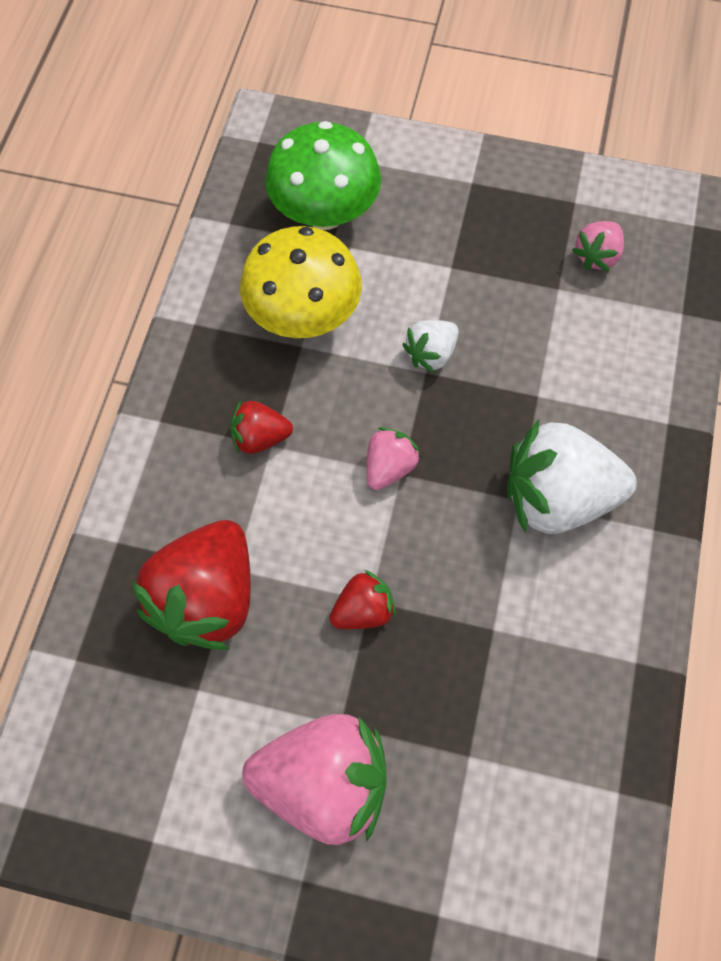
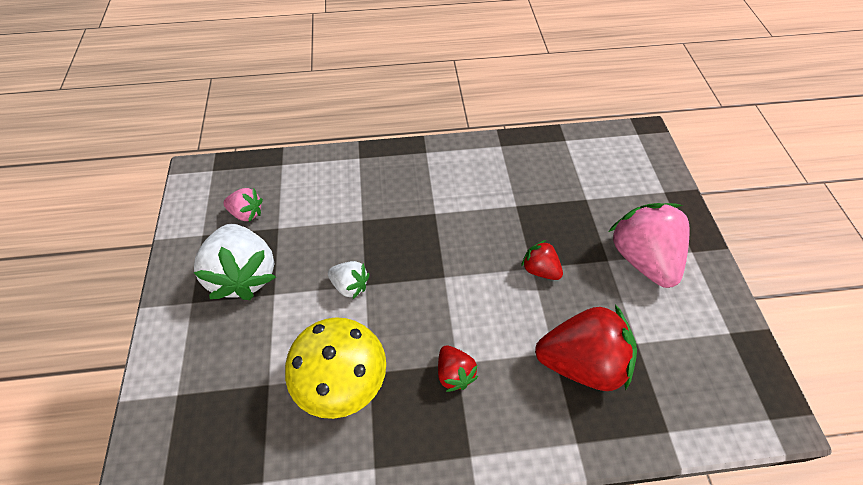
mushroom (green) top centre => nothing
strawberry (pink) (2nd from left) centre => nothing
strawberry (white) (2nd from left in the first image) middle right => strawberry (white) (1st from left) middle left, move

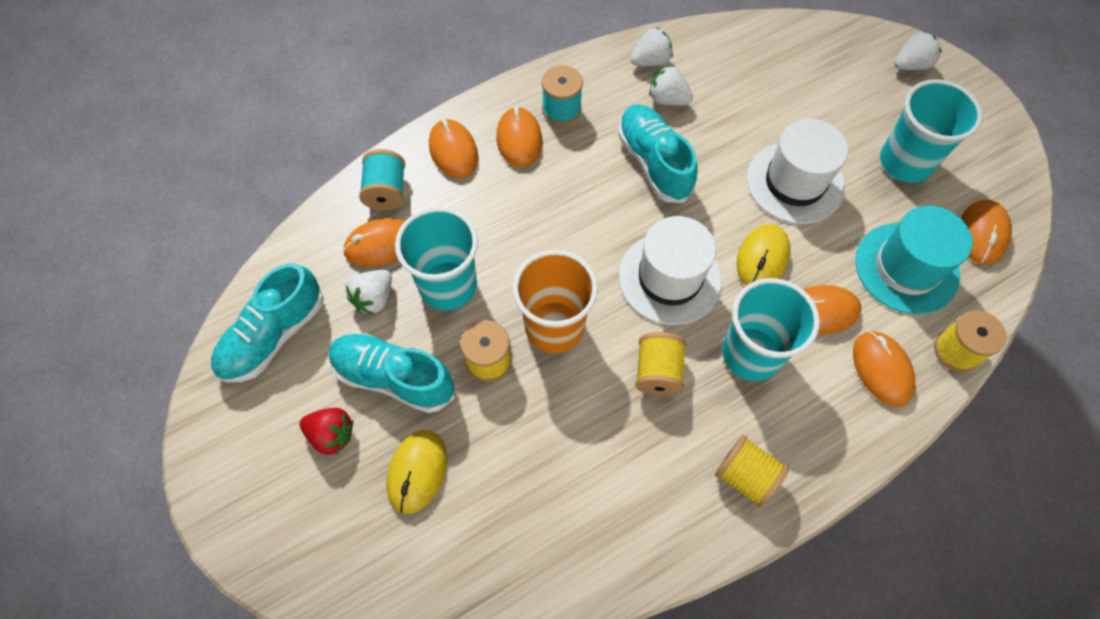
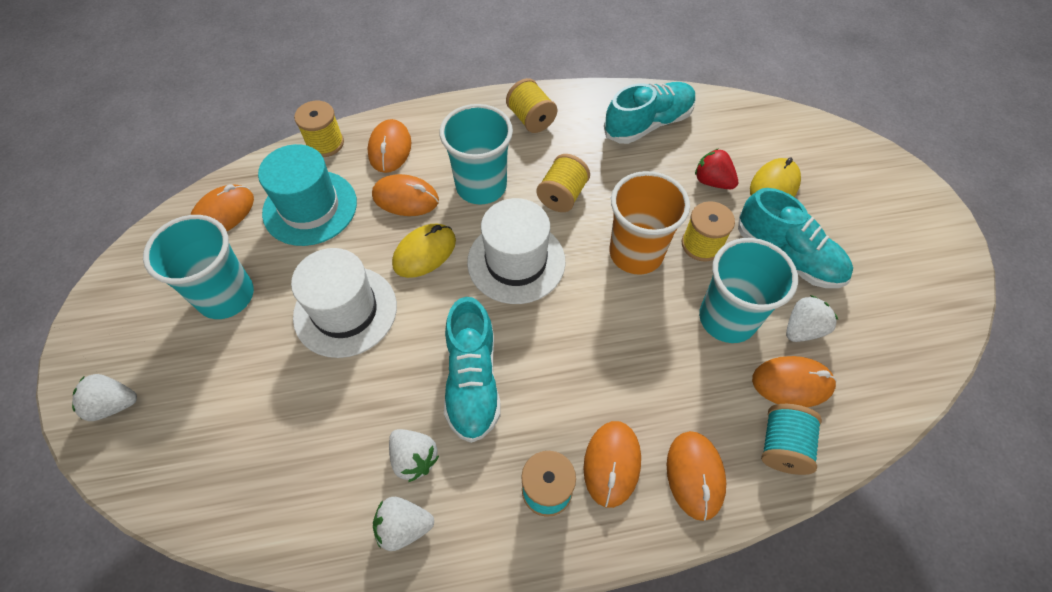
shoe (turquoise) (1st from left in the first image) middle left => shoe (turquoise) (2nd from left) top centre, move
strawberry (red) bottom left => strawberry (red) top right, move

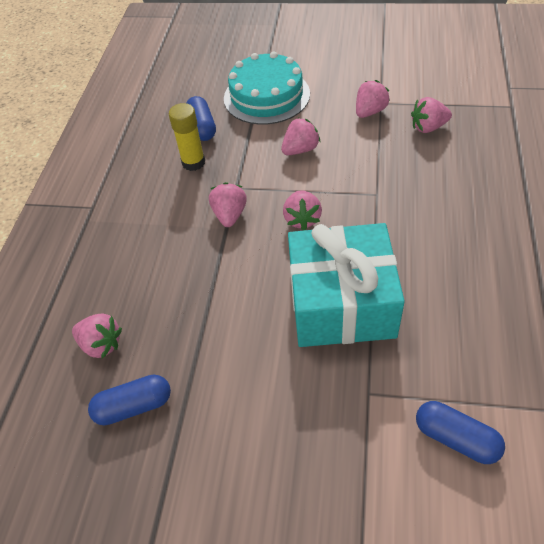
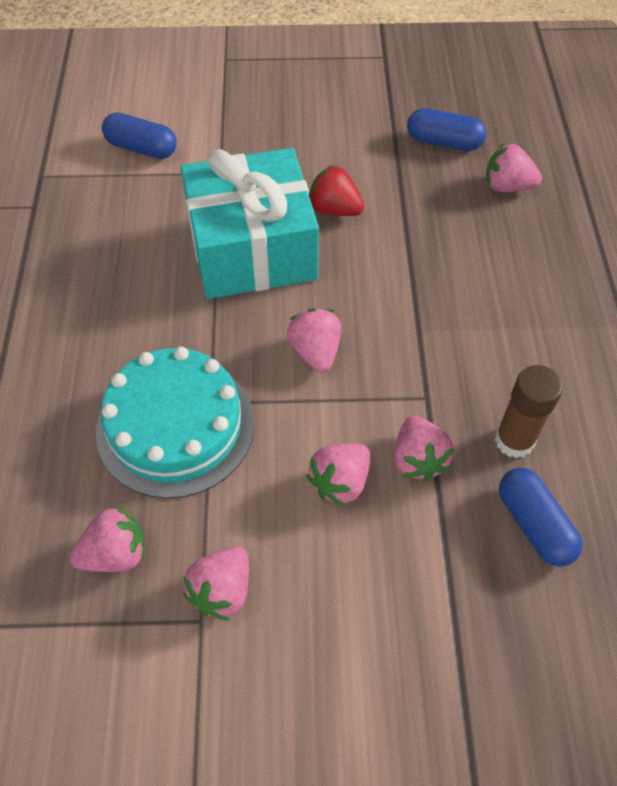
capsule (blue) (1st from left in the first image) bottom left => capsule (blue) (2nd from left) top right, 45 degrees clockwise
glue stick (yellow) top centre => glue stick (brown) middle right
strawberry (pink) (2nd from left in the first image) centre => strawberry (pink) (5th from left) middle right, move
cake (turquoise) top centre => cake (turquoise) middle left, move
nothing => strawberry (red) top centre

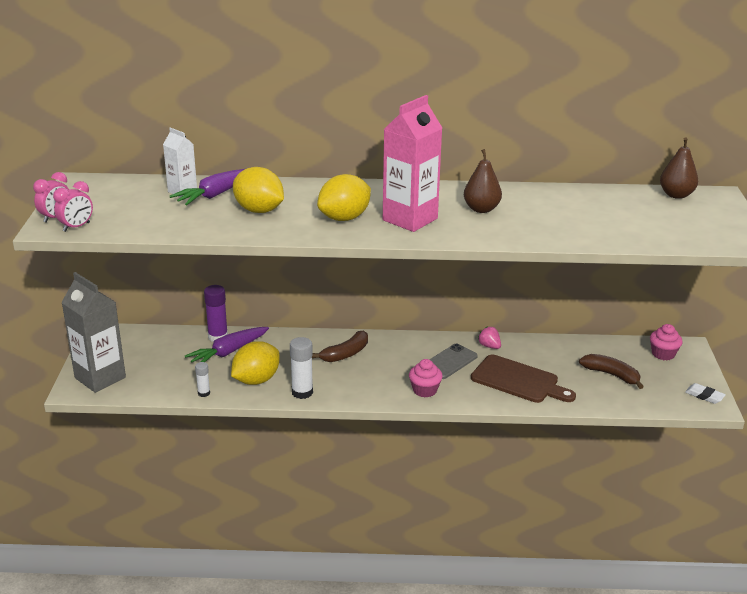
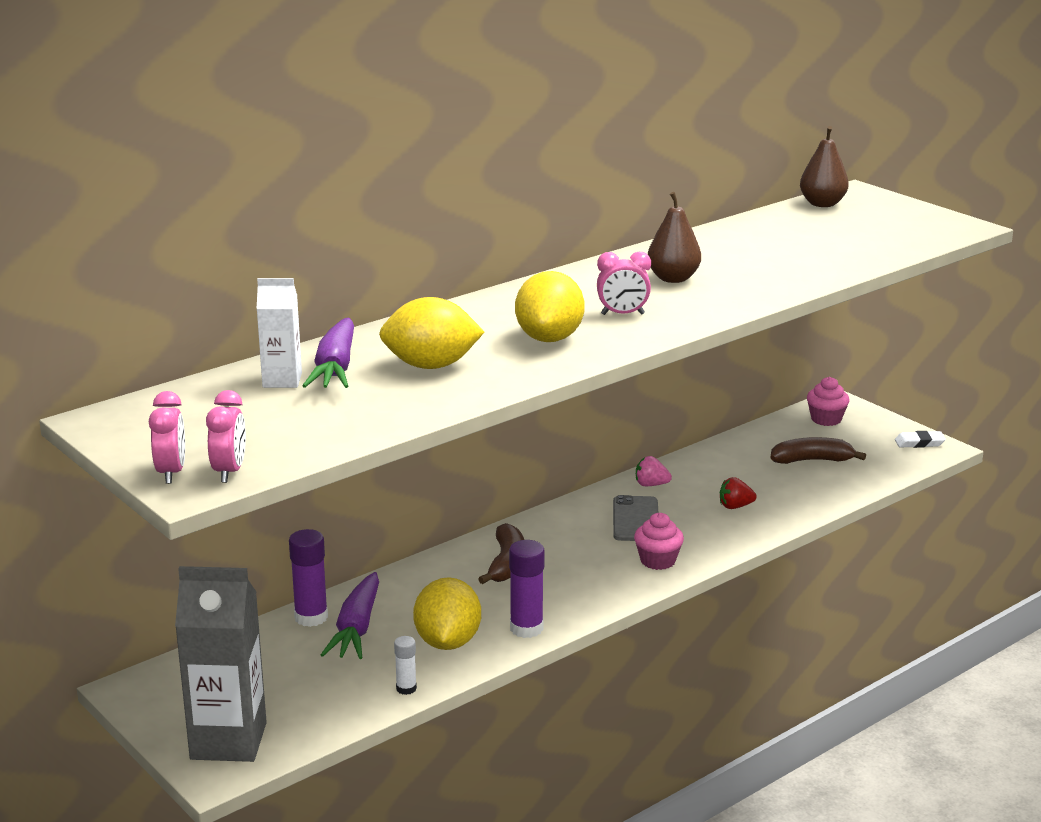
glue stick (white) (2nd from left) centre => glue stick (purple) (2nd from left) bottom centre
carton (pink) top centre => clock (pink) (3rd from left) centre
cutting board (brown) middle right => strawberry (red) middle right

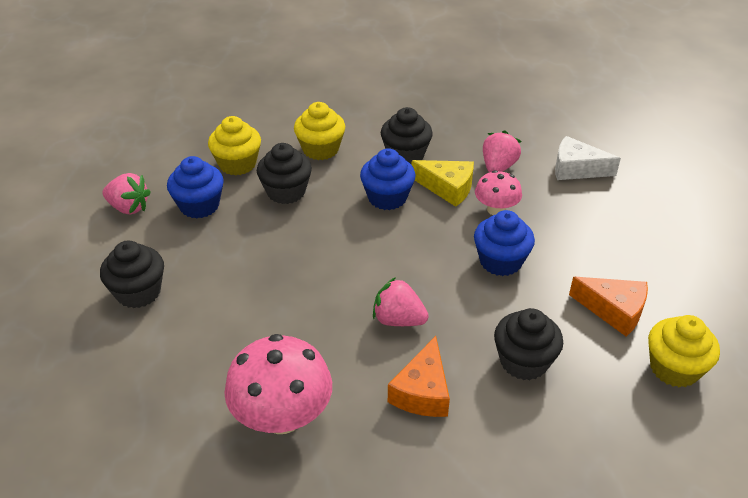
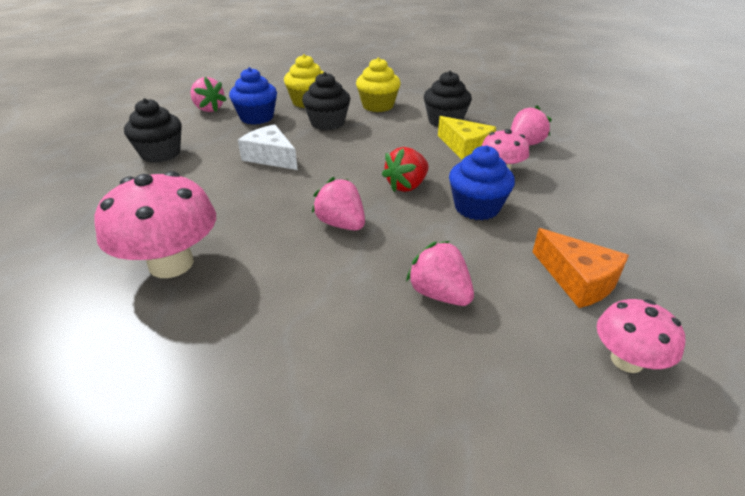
cupcake (blue) (2nd from left) centre => nothing
cheese (orange) (1st from left) bottom centre => nothing
cupcake (black) (4th from left) bottom right => strawberry (pink) (3rd from left) centre
cheese (white) top right => cheese (white) top centre, move
cupcake (yellow) (3rd from left) bottom right => mushroom (pink) (3rd from left) bottom right
nothing => strawberry (red) centre

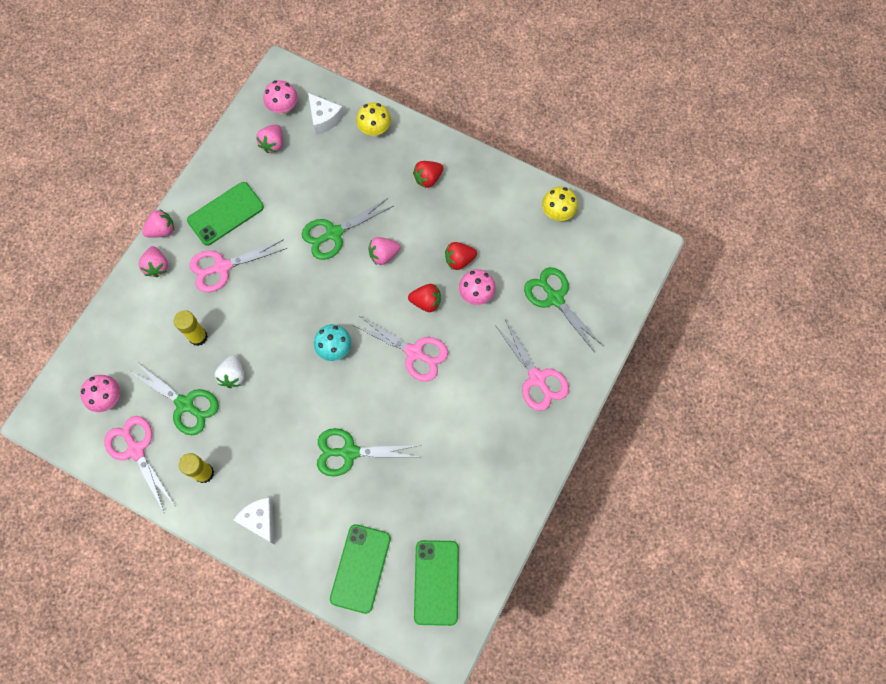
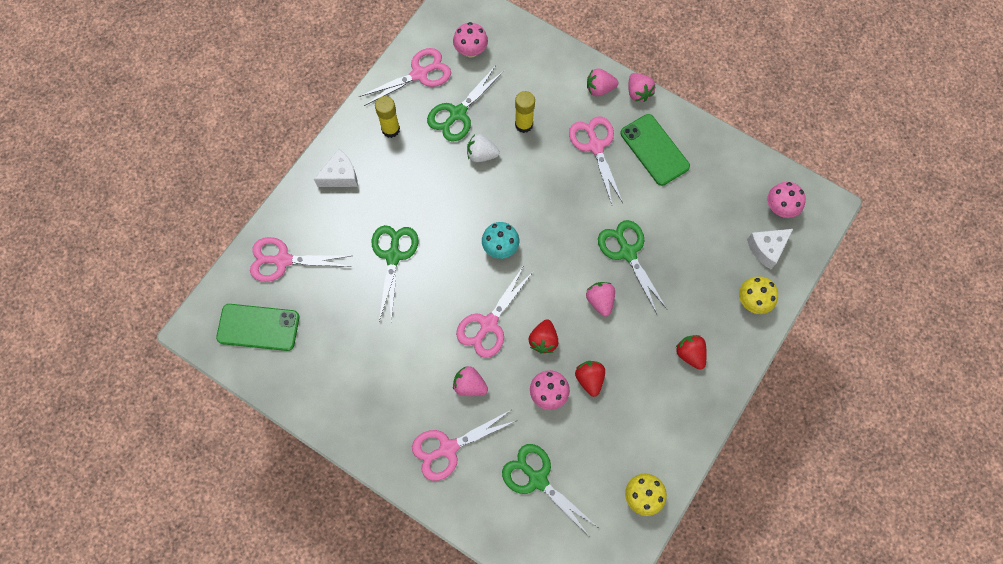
strawberry (pink) (3rd from left in the first image) top left => strawberry (pink) (1st from left) bottom centre, move
phone (green) (2nd from left) bottom centre => scissors (pink) (1st from left) middle left
scissors (green) (4th from left in the first image) centre => scissors (green) (3rd from left) bottom centre, 105 degrees counterclockwise

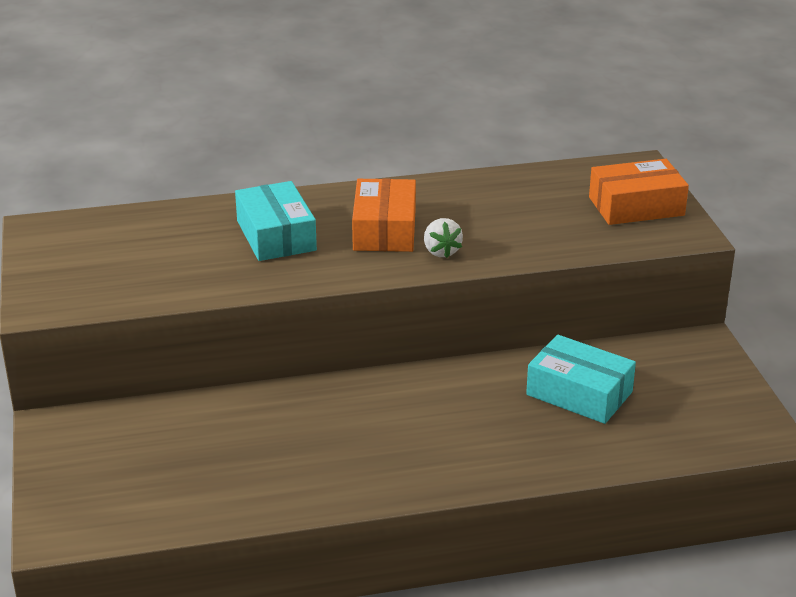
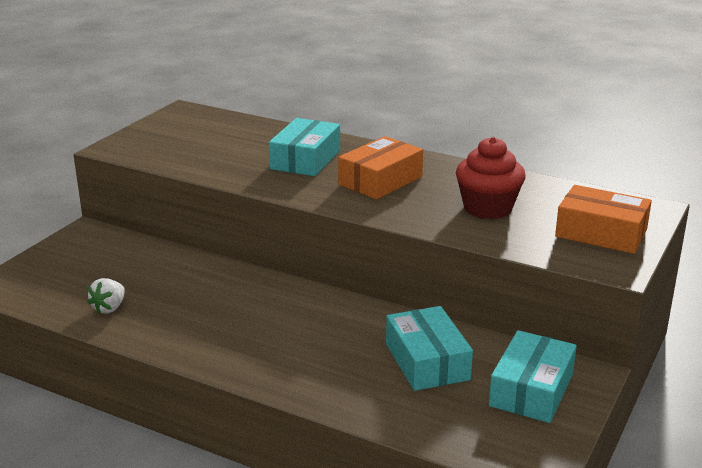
strawberry (white) centre => strawberry (white) middle left, move
nothing => cupcake (red) middle right
nothing => box (turquoise) (3rd from left) bottom right

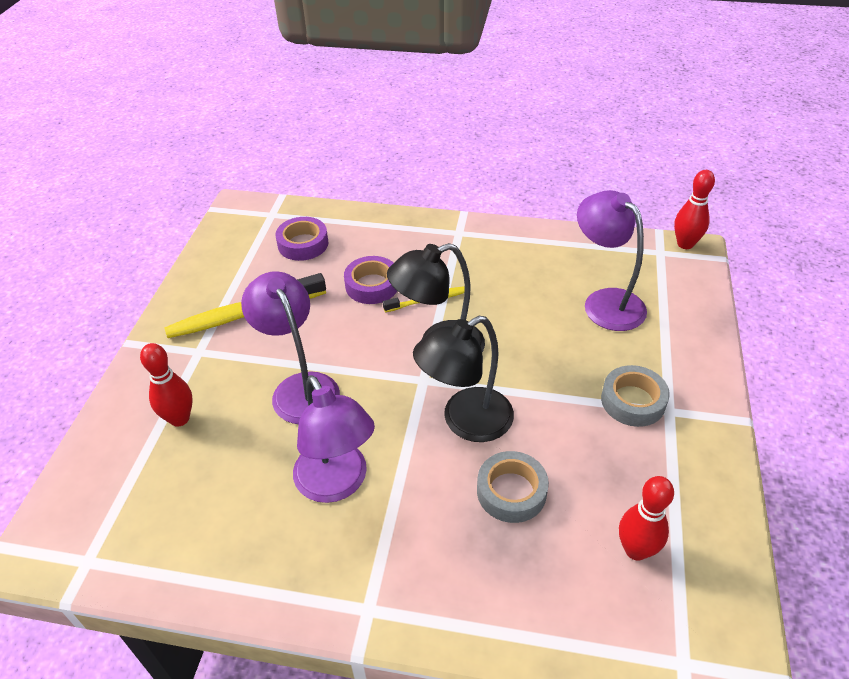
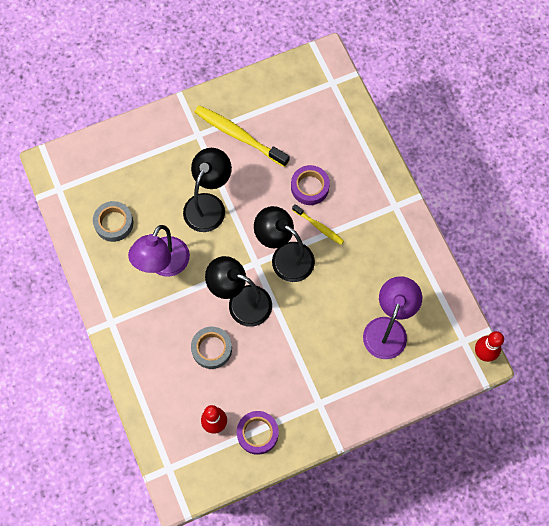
bowling pin (red) (1st from left) middle left => nothing
lamp (purple) (1st from left) centre => lamp (black) (1st from left) centre
tape (purple) (1st from left) centre => tape (purple) (1st from left) bottom centre, move
tape (grey) (2nd from left in the first image) middle right => tape (grey) (1st from left) middle left, move

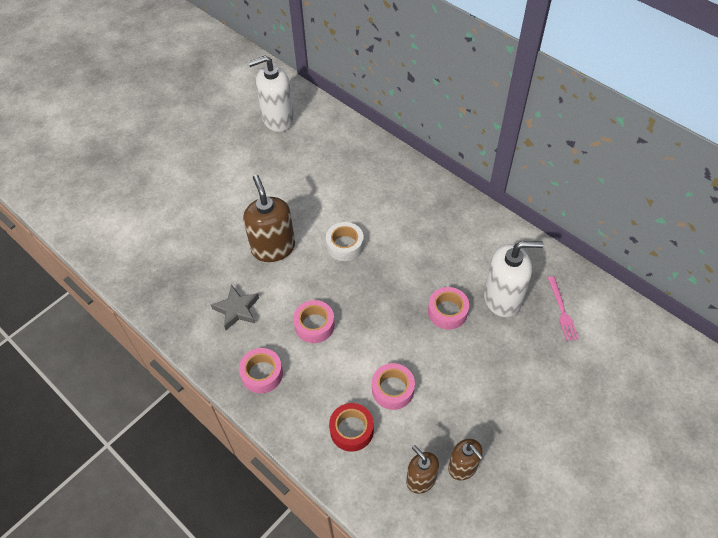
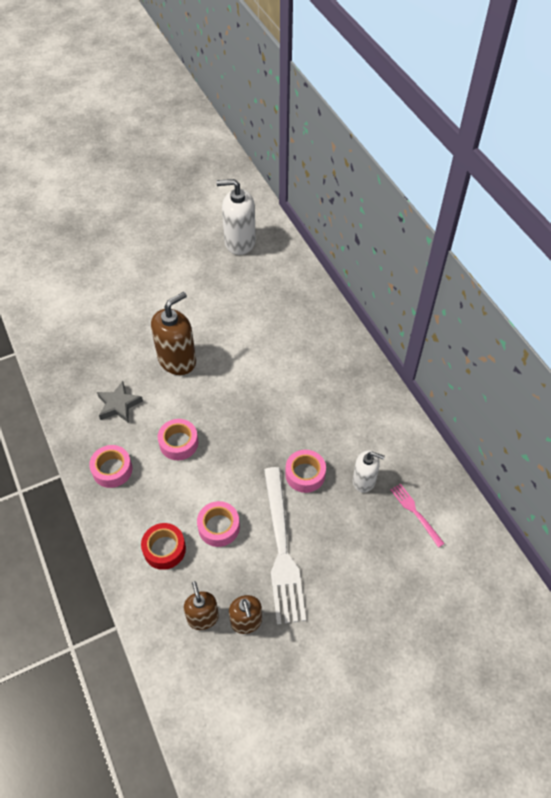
soap dispenser (brown) (1st from left) centre => soap dispenser (brown) (1st from left) middle left, 45 degrees clockwise
tape (white) centre => nothing
soap dispenser (white) (2nd from left) middle right, x0.60
fork (pink) middle right, 135 degrees clockwise
nothing => fork (white) bottom centre

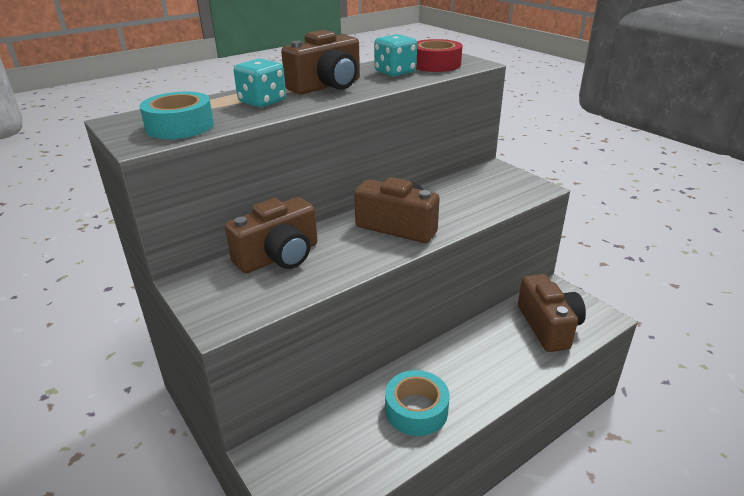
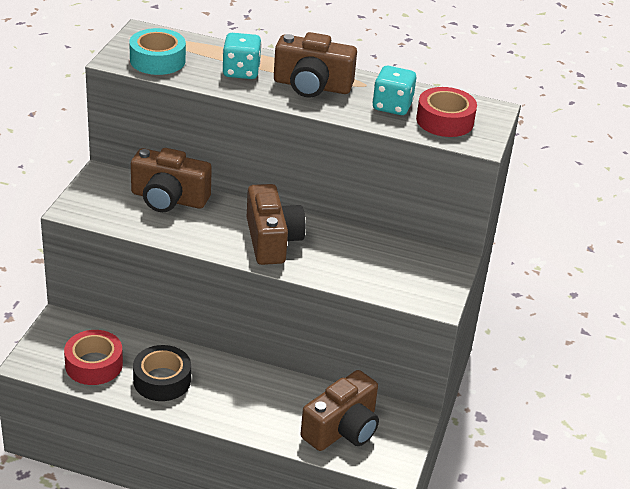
tape (turquoise) (2nd from left) bottom centre => tape (black) bottom left
nothing => tape (red) (1st from left) bottom left

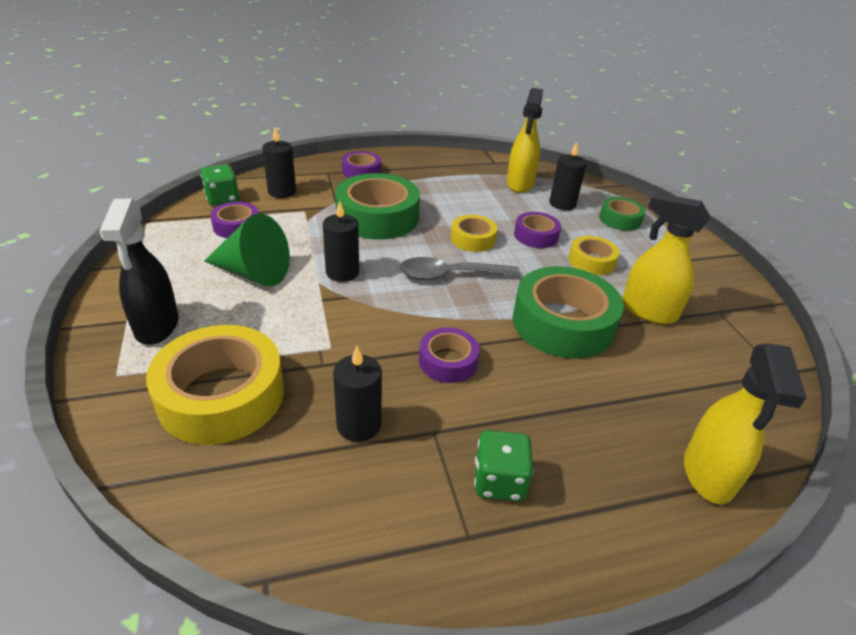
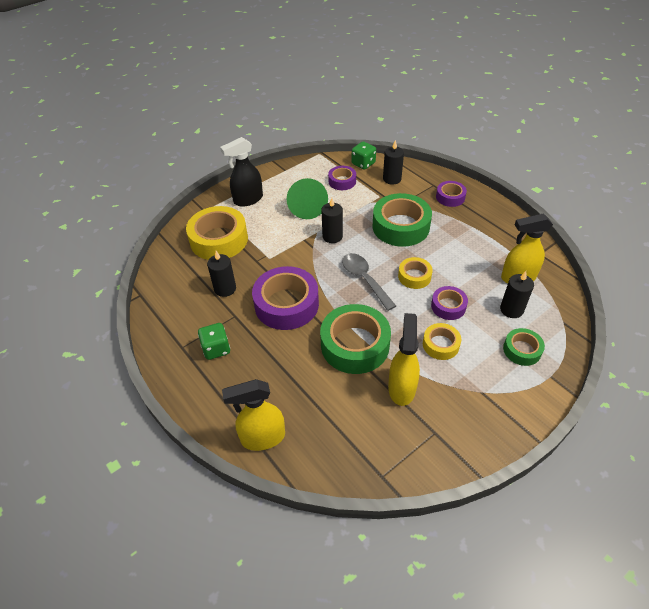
tape (purple) (3rd from left in the first image) centre => tape (purple) (1st from left) centre, x1.89

